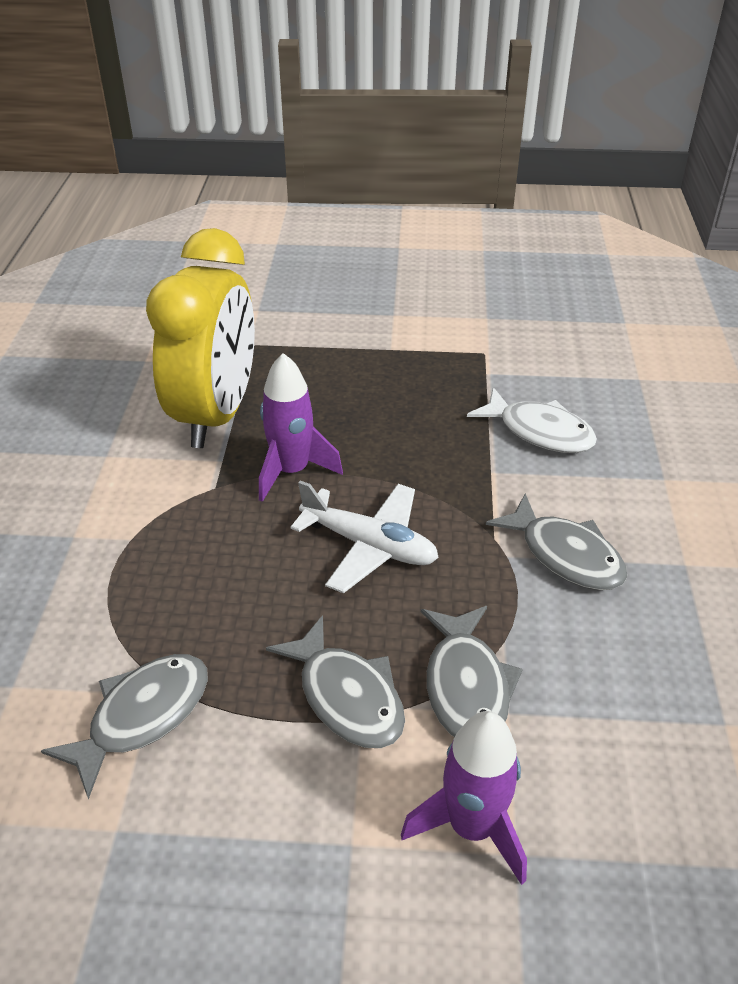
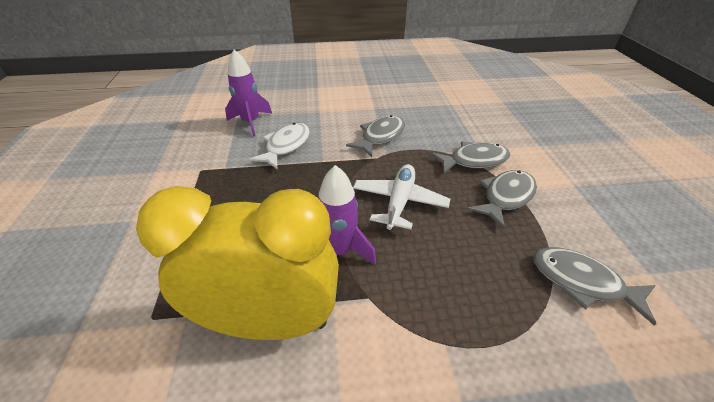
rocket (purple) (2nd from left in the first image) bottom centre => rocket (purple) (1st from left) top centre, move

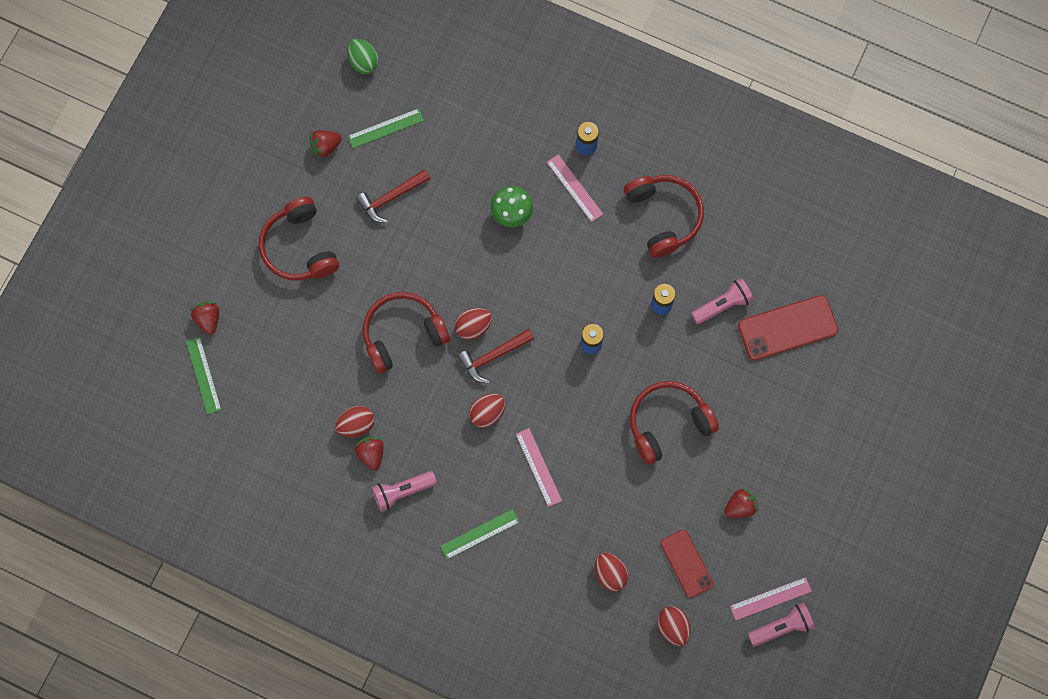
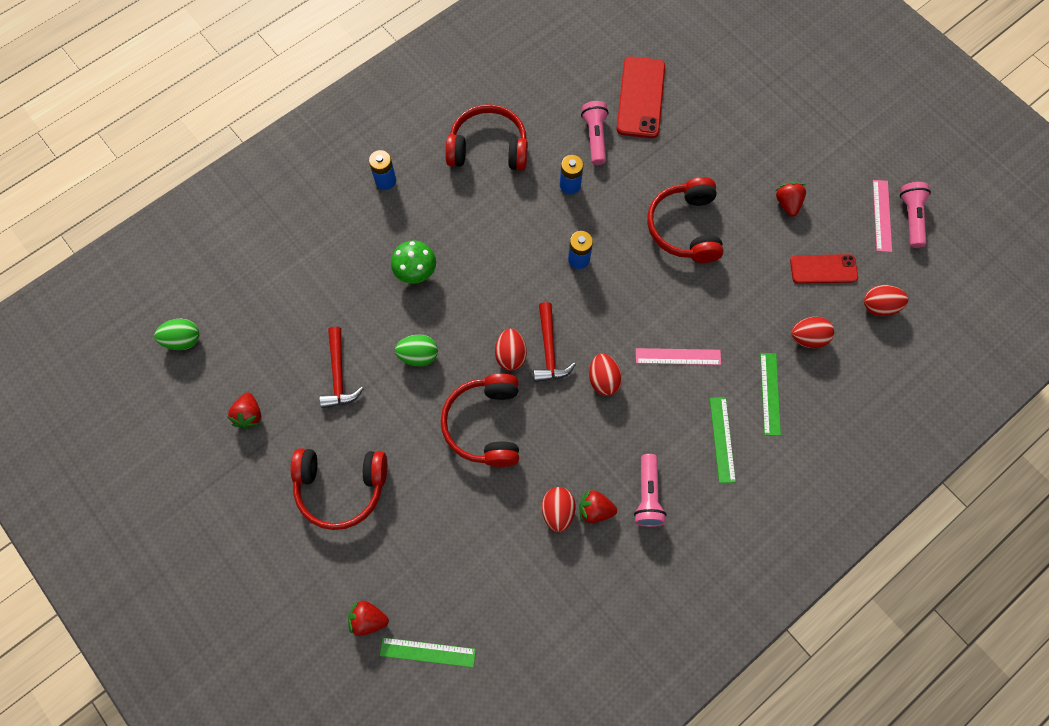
ruler (green) (2nd from left in the first image) top centre => ruler (green) (3rd from left) middle right, move
ruler (pink) (2nd from left) top centre => nothing
nothing => egg (green) (2nd from left) centre

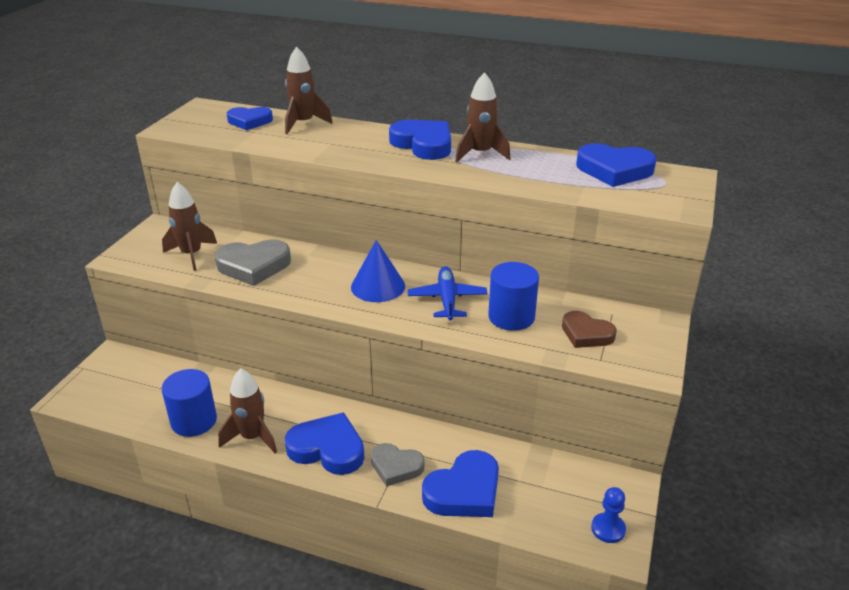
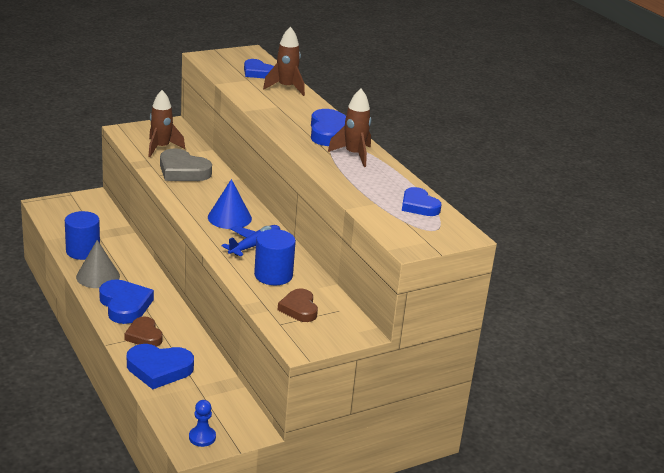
rocket (brown) (2nd from left) bottom left => cone (grey) middle left
heart (grey) (2nd from left) bottom centre => heart (brown) (1st from left) bottom left
heart (blue) (5th from left) top right => heart (blue) (5th from left) centre, x0.66

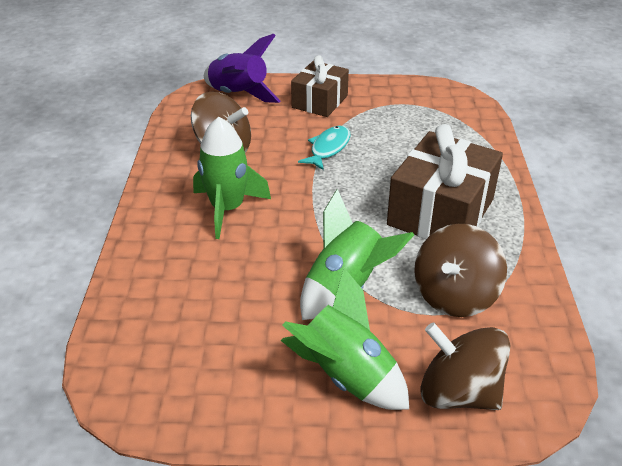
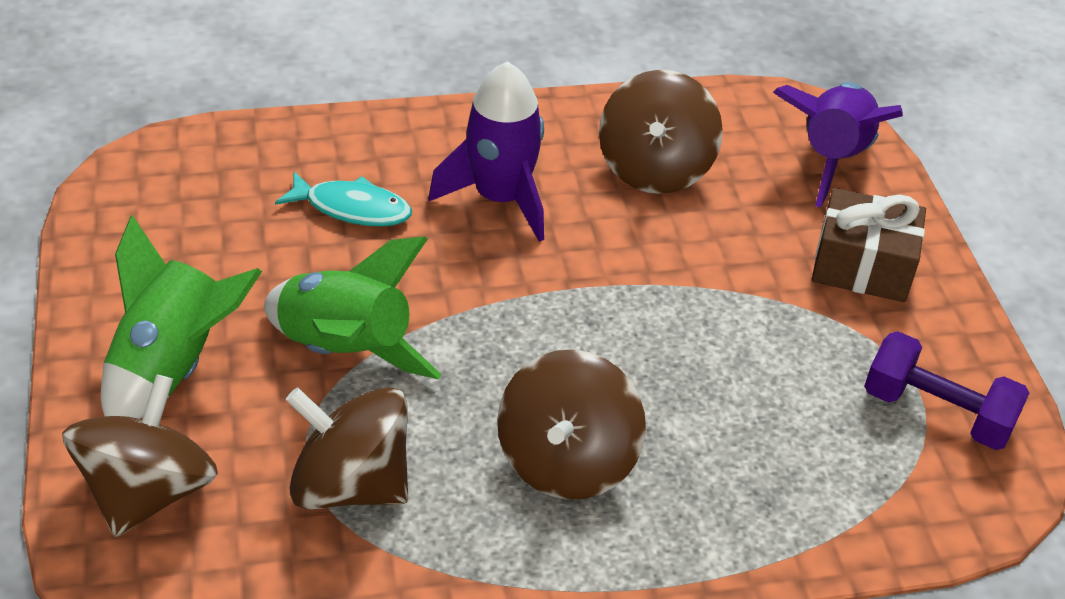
rocket (green) (1st from left) centre => rocket (purple) (1st from left) top centre
fish (turquoise) top centre => fish (turquoise) top left, move
gift (brown) (2nd from left) middle right => spinning top (brown) (3rd from left) bottom centre
nothing => dumbbell (purple) middle right

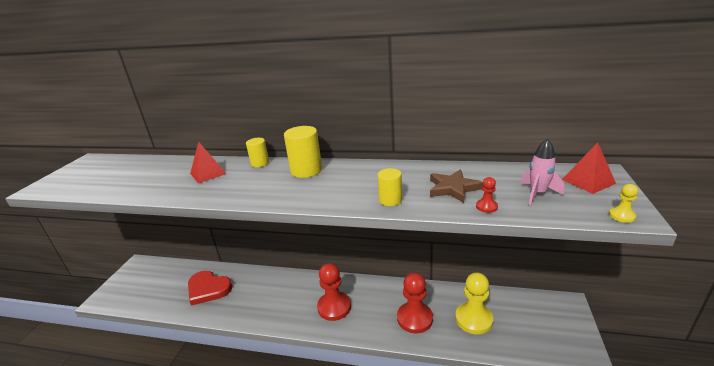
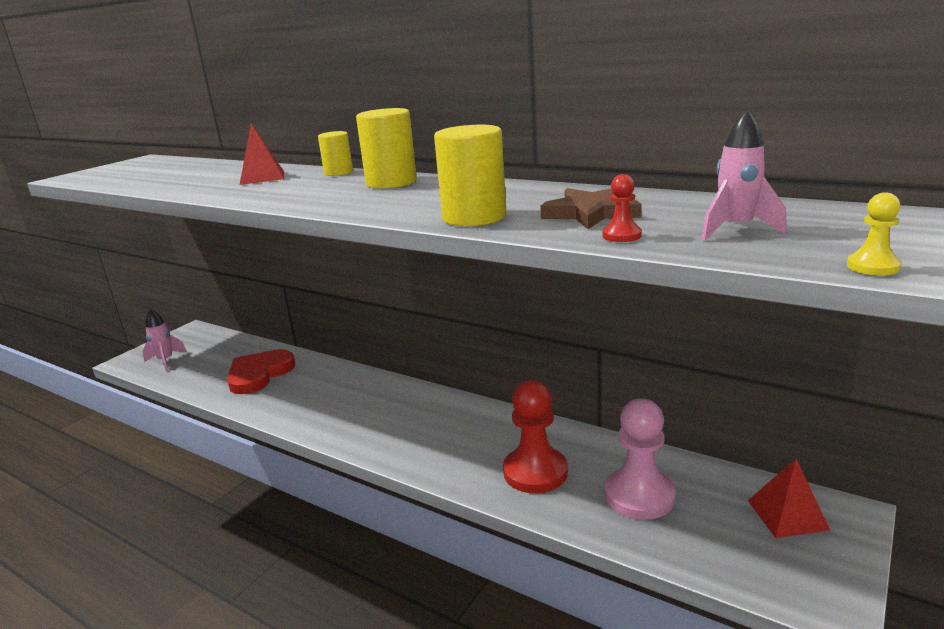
heart (red) bottom left => heart (red) middle left, 75 degrees clockwise
pawn (red) (1st from left) bottom centre => nothing
cylinder (yellow) (3rd from left) centre => cylinder (yellow) (3rd from left) top centre, x1.63
pawn (yellow) (1st from left) bottom centre => pawn (pink) bottom right
pyramid (red) (2nd from left) middle right => pyramid (red) (2nd from left) bottom right, move
nothing => rocket (pink) (1st from left) middle left

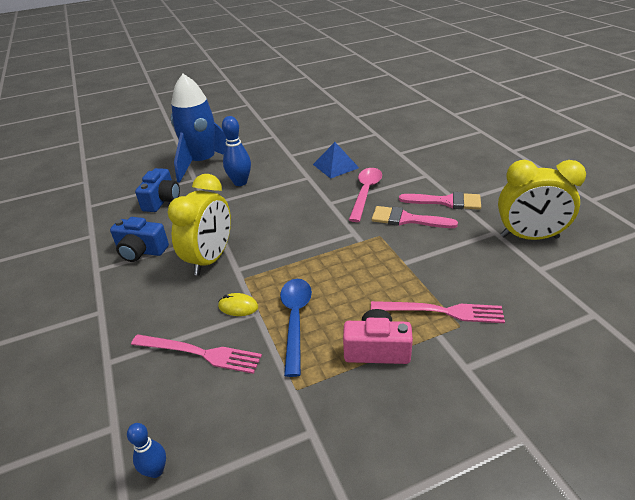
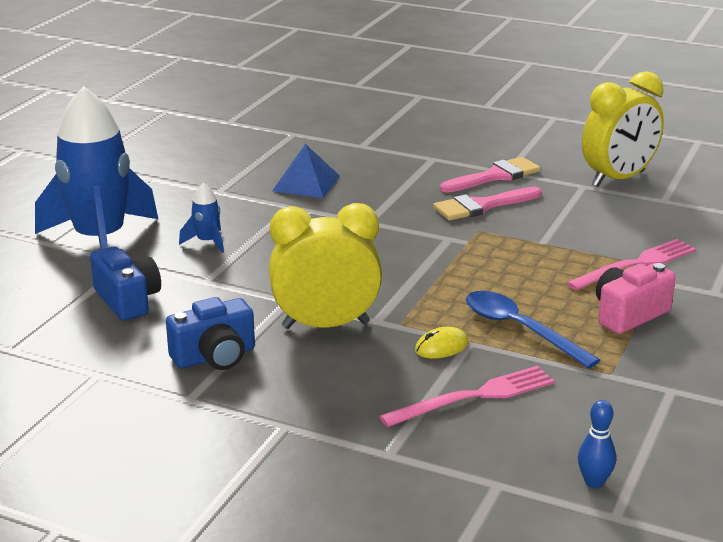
clock (yellow) (1st from left) middle left => clock (yellow) (1st from left) centre, 75 degrees counterclockwise
bowling pin (blue) (2nd from left) top centre => rocket (blue) (2nd from left) middle left
spoon (pink) centre => nothing

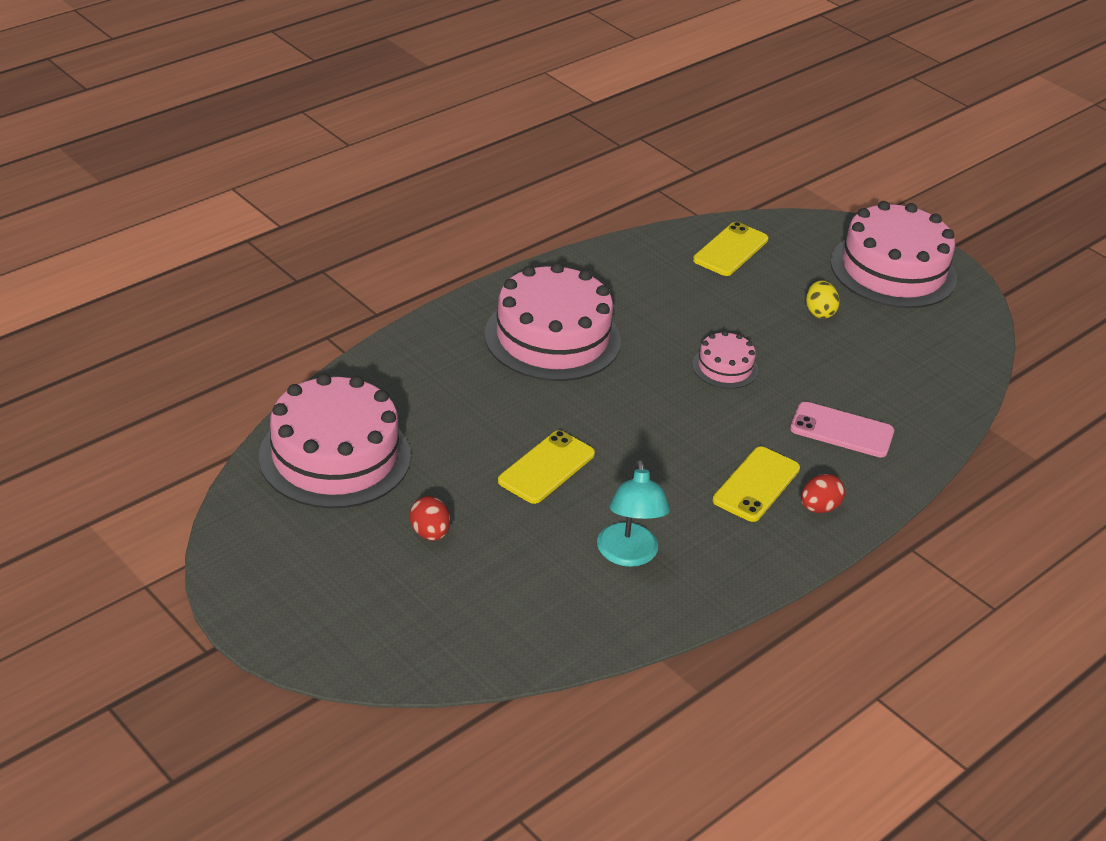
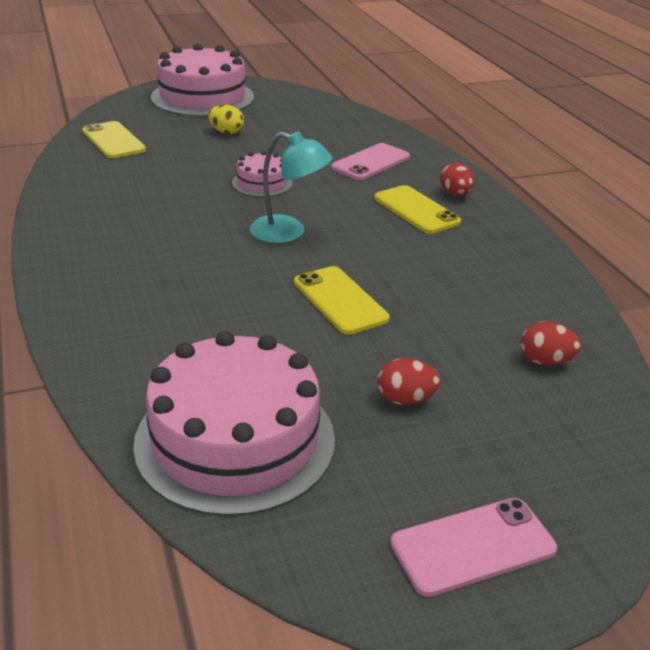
cake (pink) (2nd from left) centre => nothing
lamp (turquoise) centre => lamp (turquoise) top centre, move
nothing => phone (pink) (2nd from left) bottom right
nothing => egg (red) (3rd from left) middle right

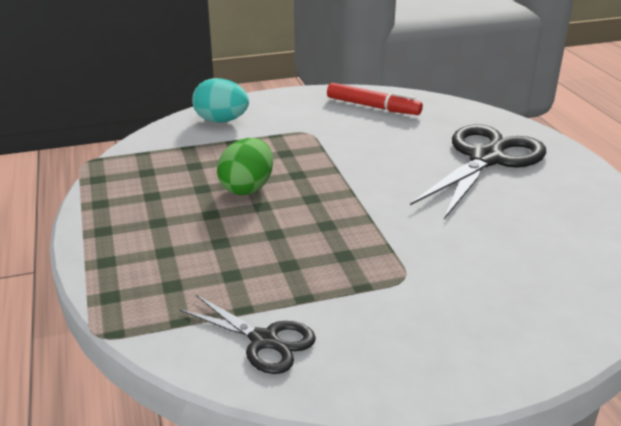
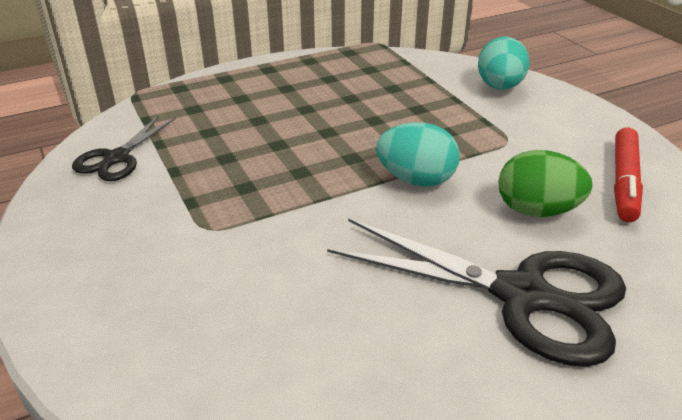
egg (green) centre => egg (green) middle right, move
nothing => egg (turquoise) (1st from left) centre

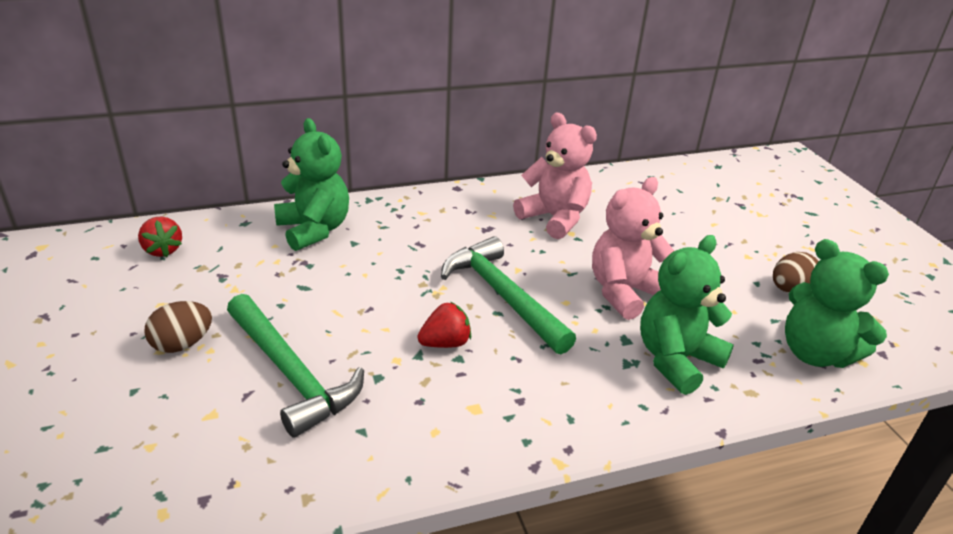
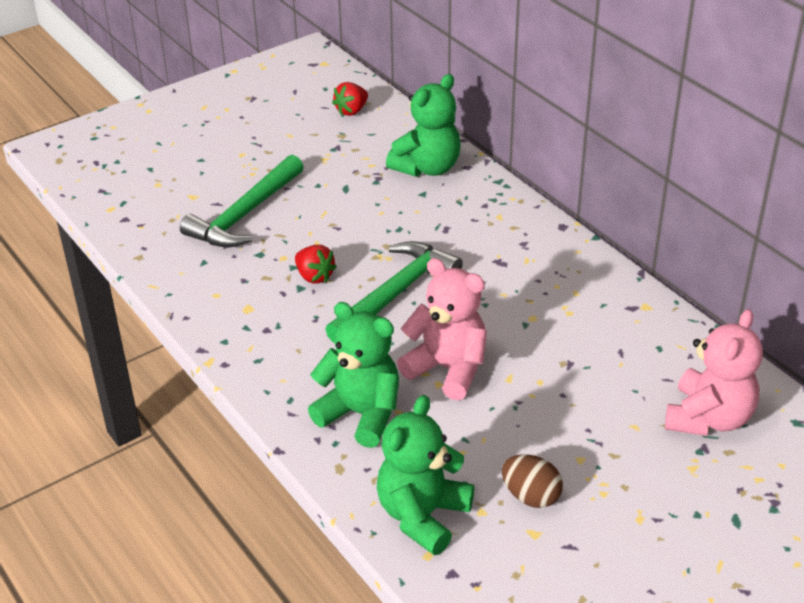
egg (brown) (1st from left) middle left => nothing
teddy bear (pink) (1st from left in the first image) top centre => teddy bear (pink) (2nd from left) middle right, move

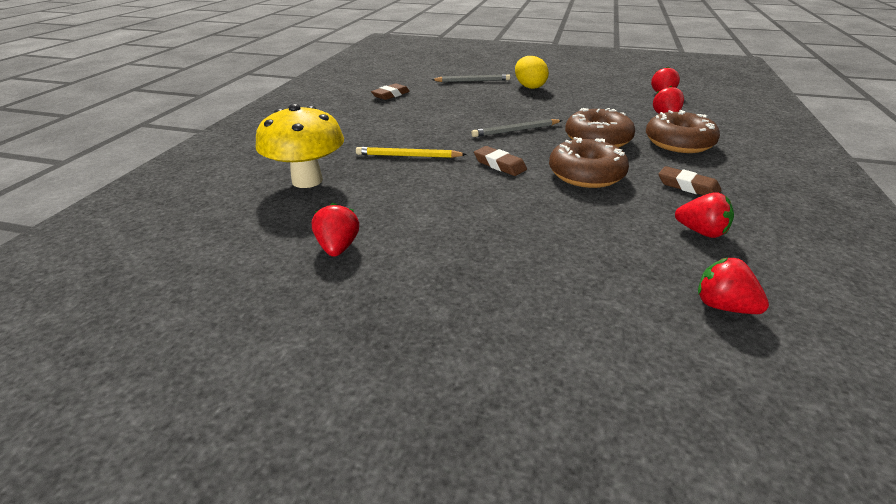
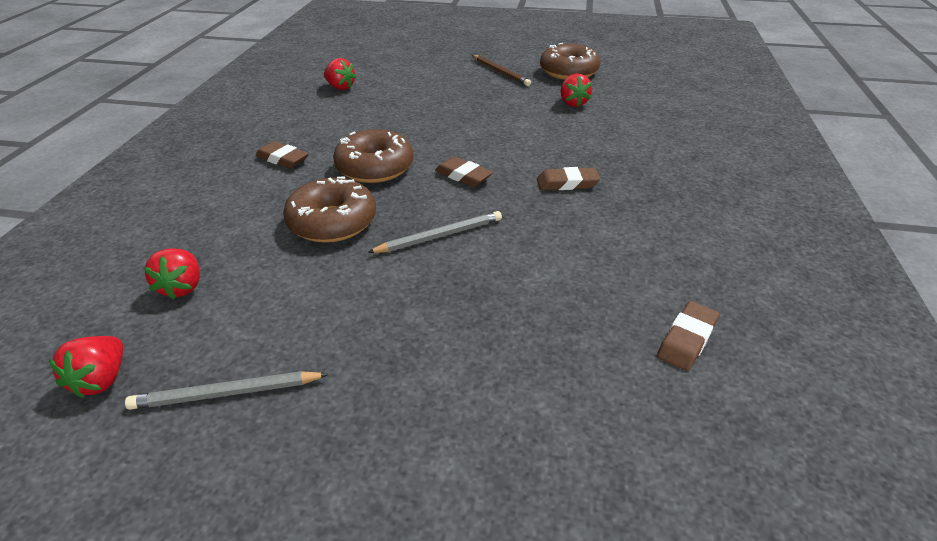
mushroom (yellow) top centre => nothing
pencil (yellow) top centre => eraser (brown) (3rd from left) top centre
pencil (grey) (1st from left) top centre => pencil (grey) (1st from left) bottom left, move
egg (yellow) top centre => nothing
donut (brown) (3rd from left) top right => donut (brown) (3rd from left) top centre, move
strawberry (red) (4th from left) middle right => nothing
nothing => pencil (brown) top centre

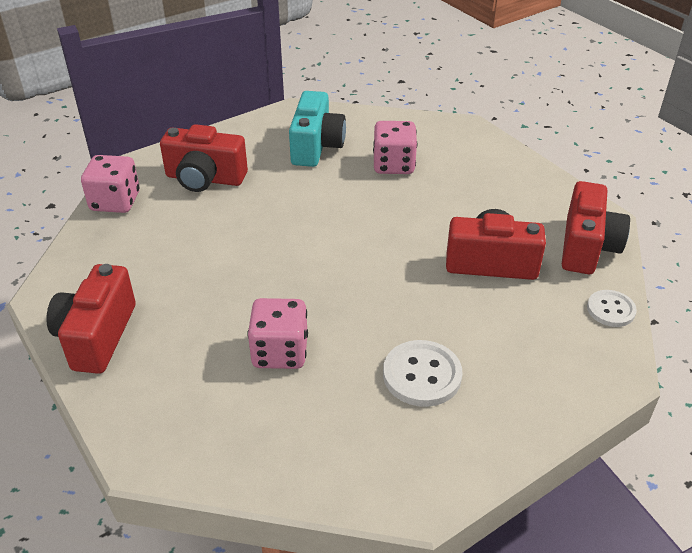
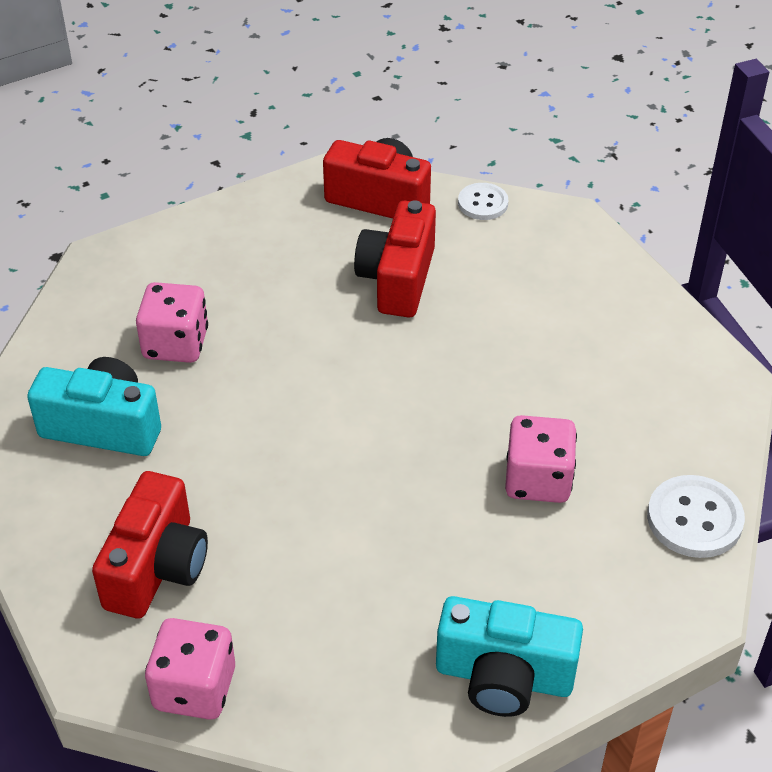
camera (red) (1st from left) middle left => camera (turquoise) (2nd from left) bottom centre
button (white) (1st from left in the first image) bottom centre => button (white) (2nd from left) bottom right, move

